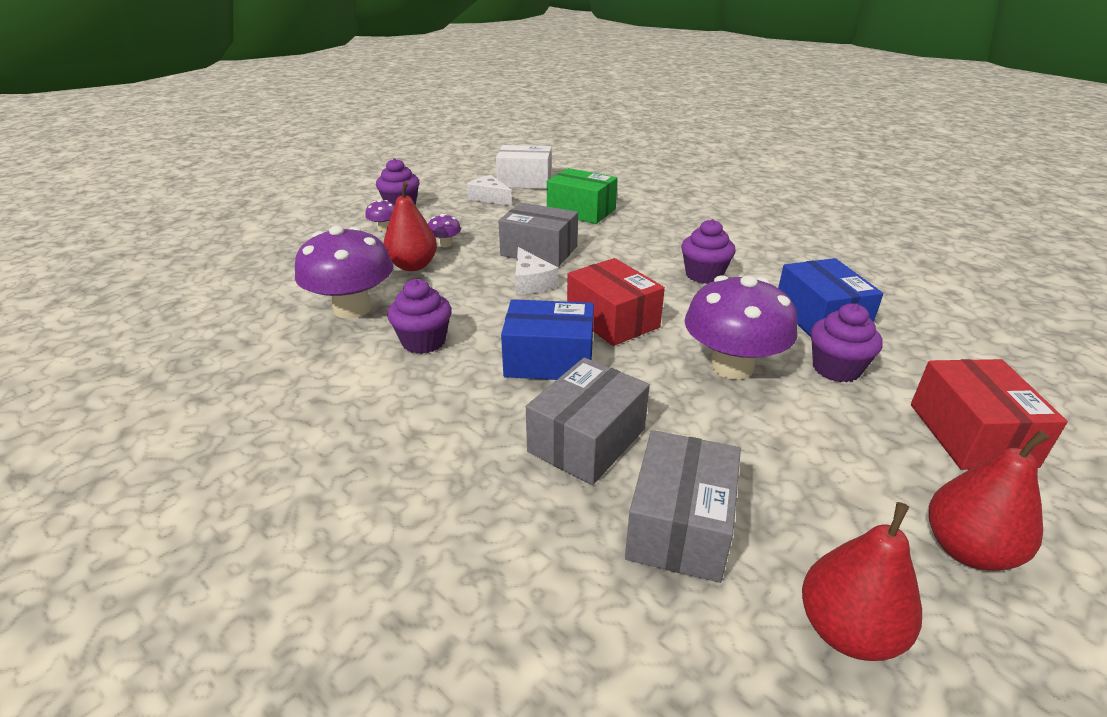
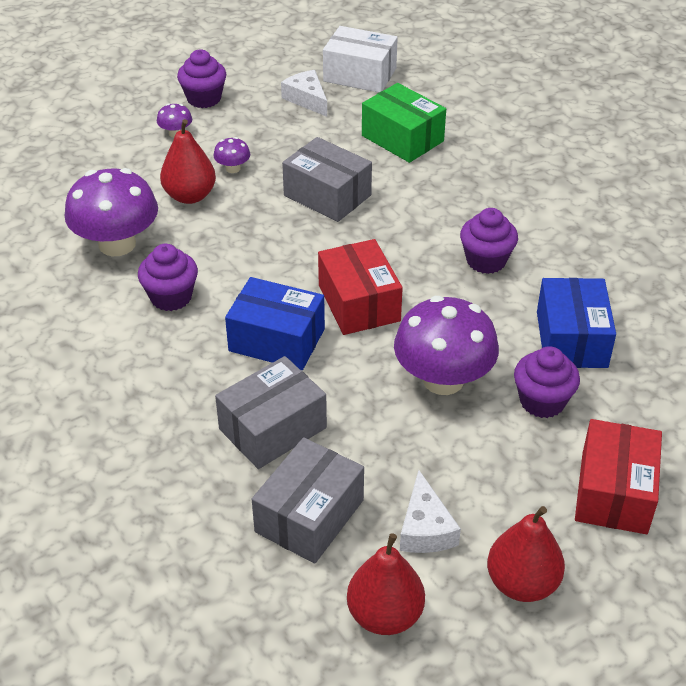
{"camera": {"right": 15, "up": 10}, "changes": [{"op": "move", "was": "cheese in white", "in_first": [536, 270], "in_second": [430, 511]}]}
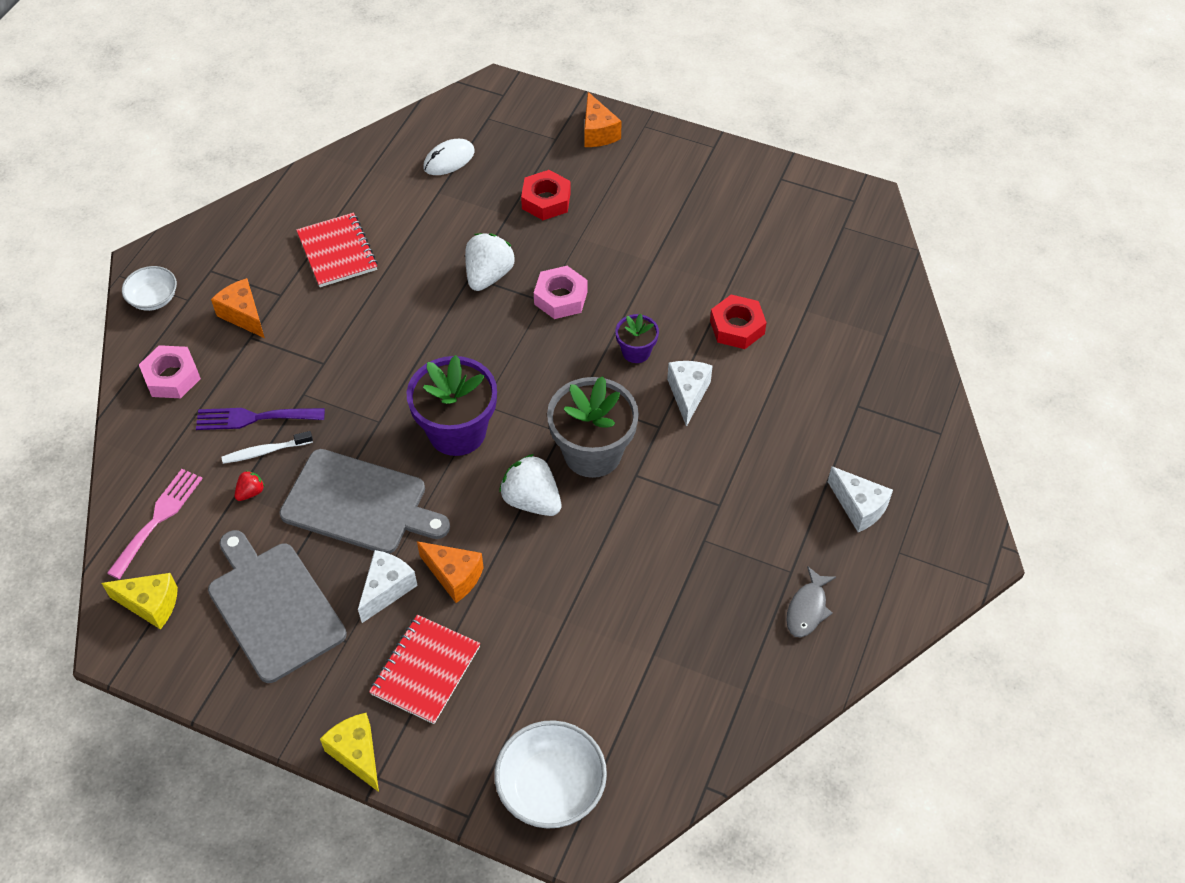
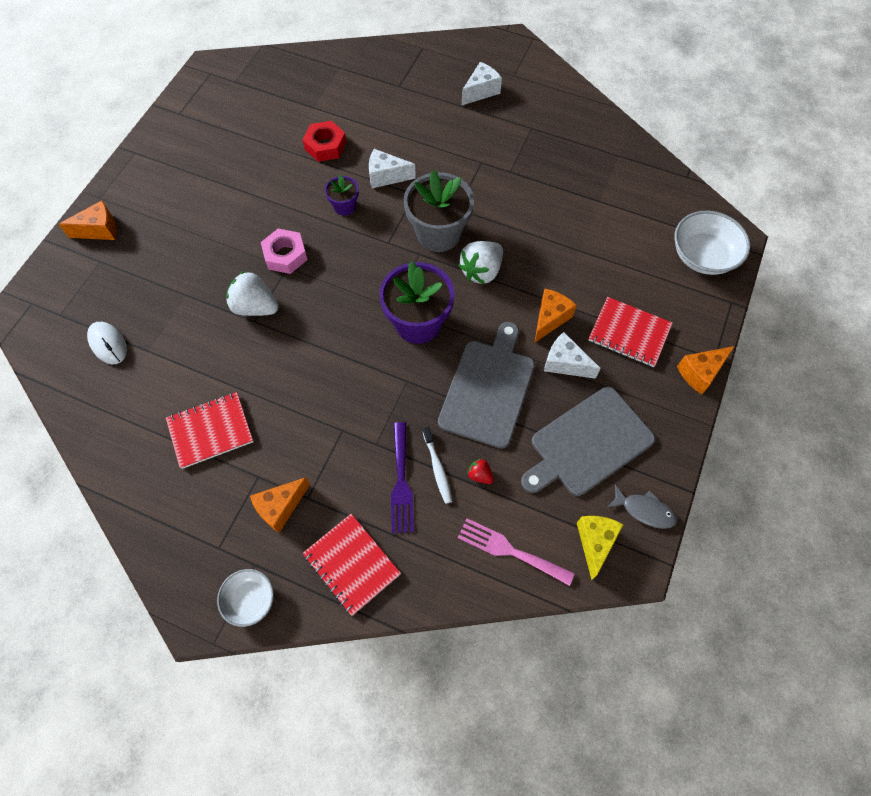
{"camera": {"right": -90, "up": 10}, "changes": [{"op": "replace", "was": "nut in pink", "now": "notebook in red", "in_first": [170, 371], "in_second": [352, 565]}, {"op": "recolor", "was": "cheese in yellow", "now": "cheese in orange", "in_first": [349, 752], "in_second": [705, 370]}, {"op": "delete", "was": "nut in red", "in_first": [546, 195]}, {"op": "move", "was": "fish in grey", "in_first": [811, 601], "in_second": [642, 507]}]}
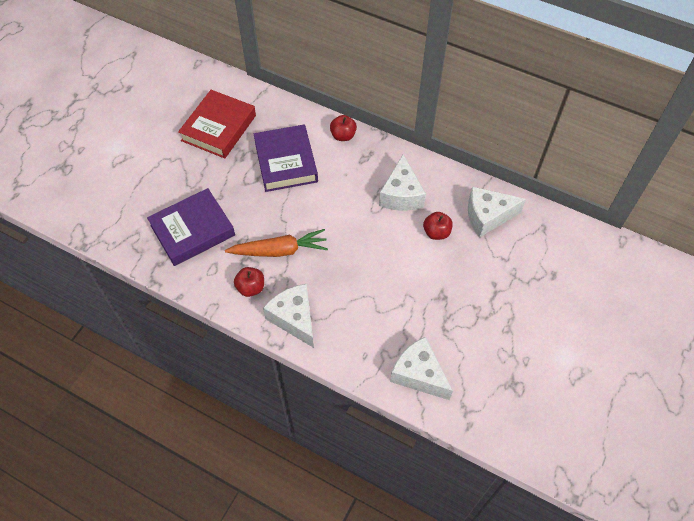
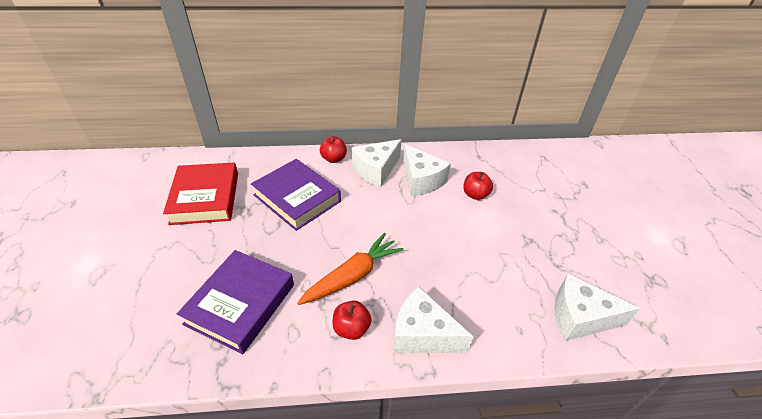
{"camera": {"right": -35, "up": -15}, "changes": [{"op": "move", "was": "cheese in white", "in_first": [497, 212], "in_second": [377, 163]}]}
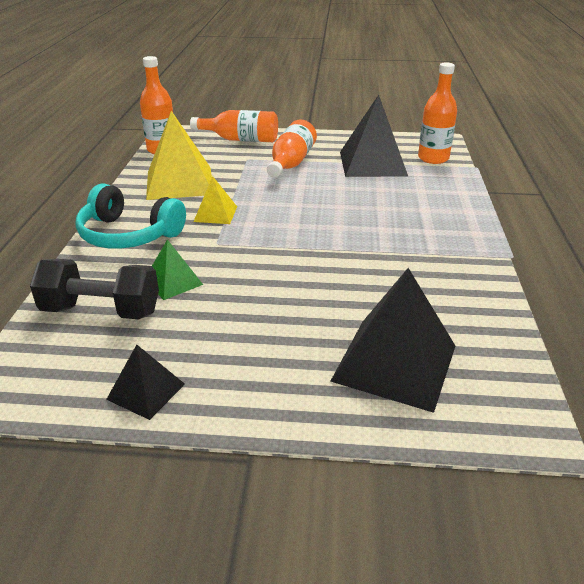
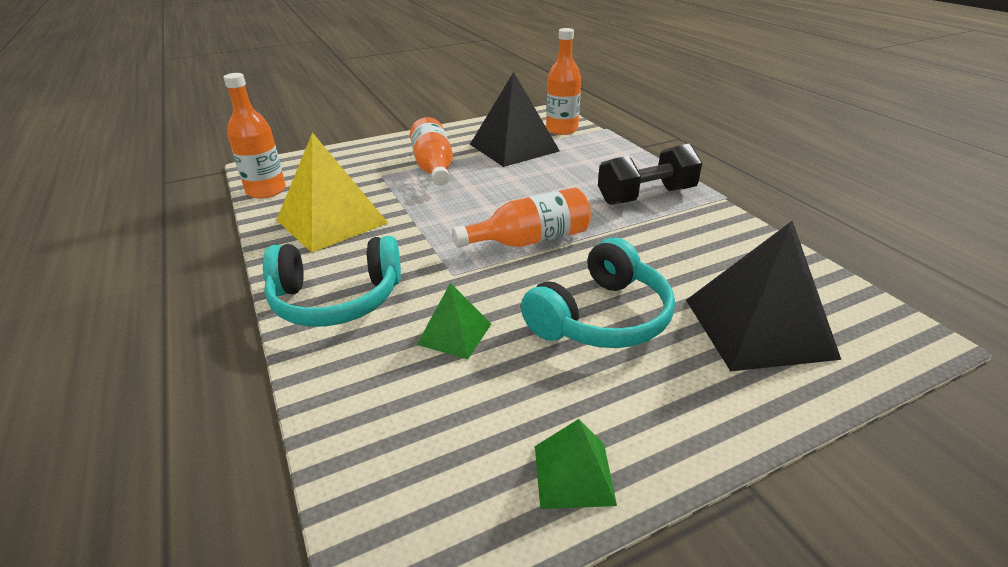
{"camera": {"right": -30, "up": 0}, "changes": [{"op": "move", "was": "dumbbell in black", "in_first": [94, 289], "in_second": [650, 174]}, {"op": "recolor", "was": "pyramid in black", "now": "pyramid in green", "in_first": [145, 382], "in_second": [576, 464]}, {"op": "move", "was": "bottle in orange", "in_first": [234, 126], "in_second": [521, 218]}, {"op": "delete", "was": "pyramid in yellow", "in_first": [215, 200]}, {"op": "insert", "now": "headphones in turquoise", "in_second": [598, 293]}]}
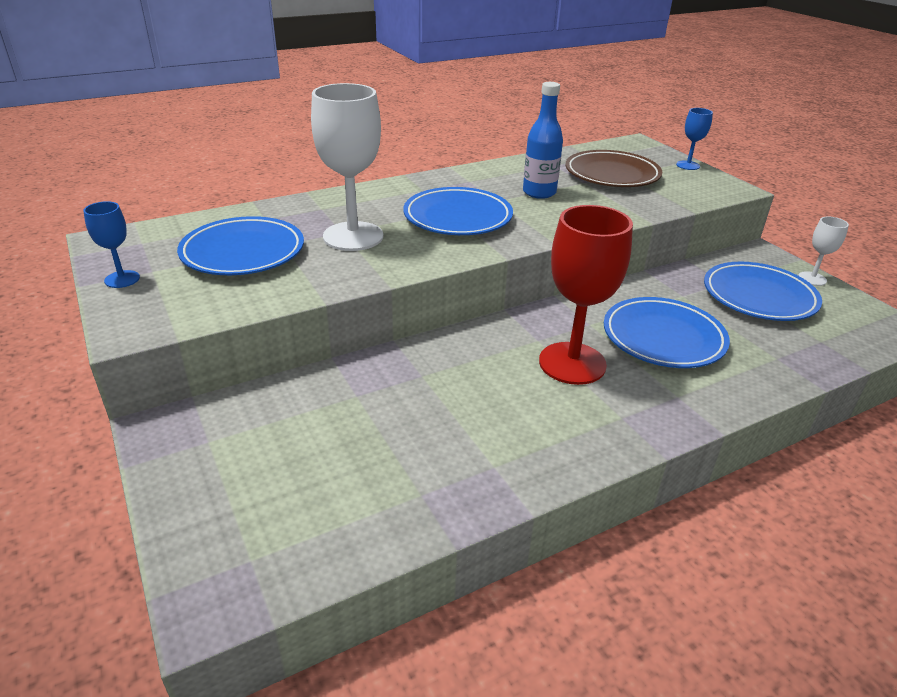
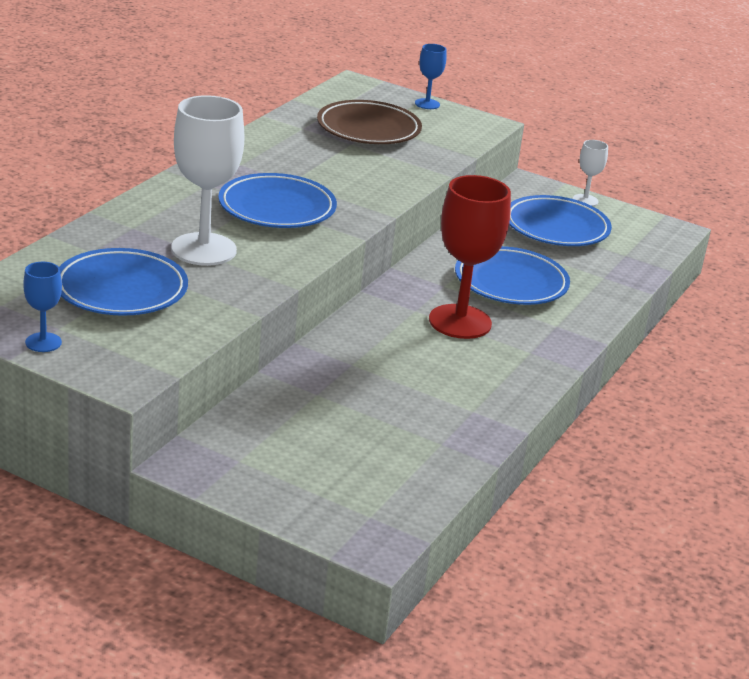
{"camera": {"right": -35, "up": -5}, "changes": [{"op": "delete", "was": "bottle in blue", "in_first": [543, 140]}]}
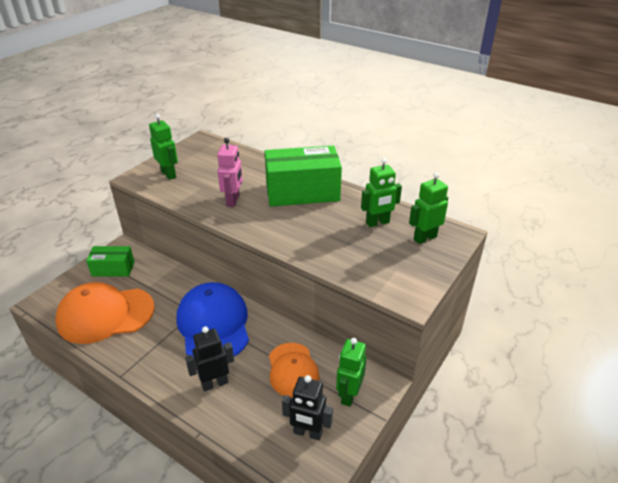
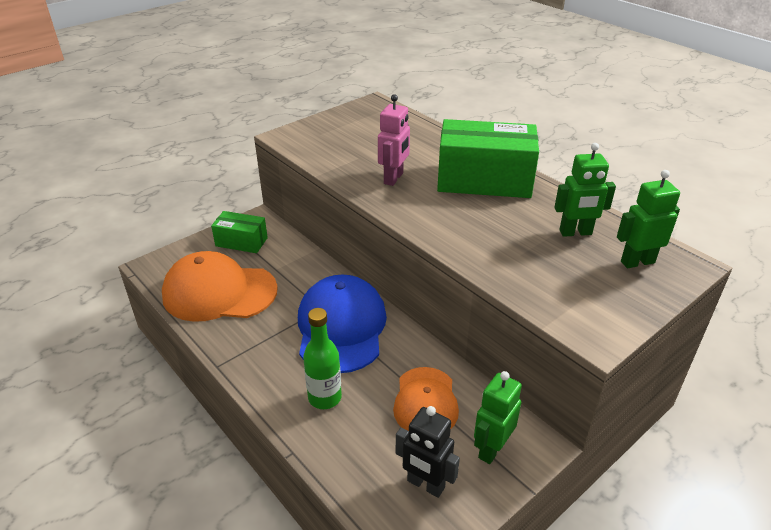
{"camera": {"right": 15, "up": 0}, "changes": [{"op": "delete", "was": "robot in green", "in_first": [163, 147]}, {"op": "replace", "was": "robot in black", "now": "bottle in green", "in_first": [209, 359], "in_second": [322, 358]}]}
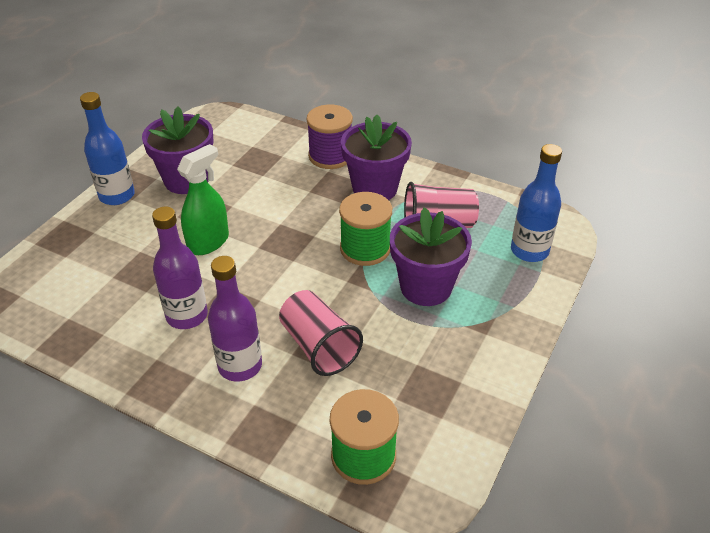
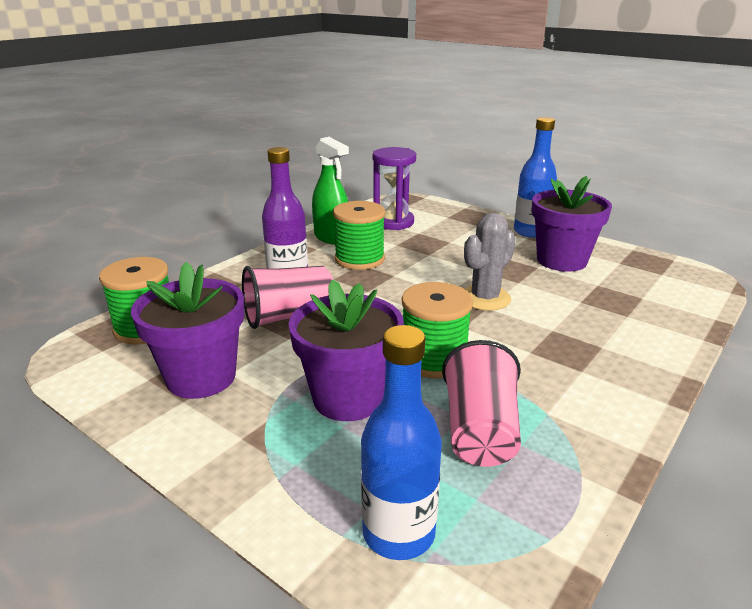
{"camera": {"right": 100, "up": -15}, "changes": [{"op": "replace", "was": "bottle in purple", "now": "spool in green", "in_first": [180, 268], "in_second": [359, 235]}, {"op": "move", "was": "spray bottle in green", "in_first": [203, 199], "in_second": [330, 191]}, {"op": "delete", "was": "spool in purple", "in_first": [330, 136]}, {"op": "move", "was": "flower pot in purple", "in_first": [376, 157], "in_second": [187, 330]}, {"op": "insert", "now": "hourglass in purple", "in_second": [394, 188]}, {"op": "insert", "now": "cactus in grey", "in_second": [490, 262]}]}
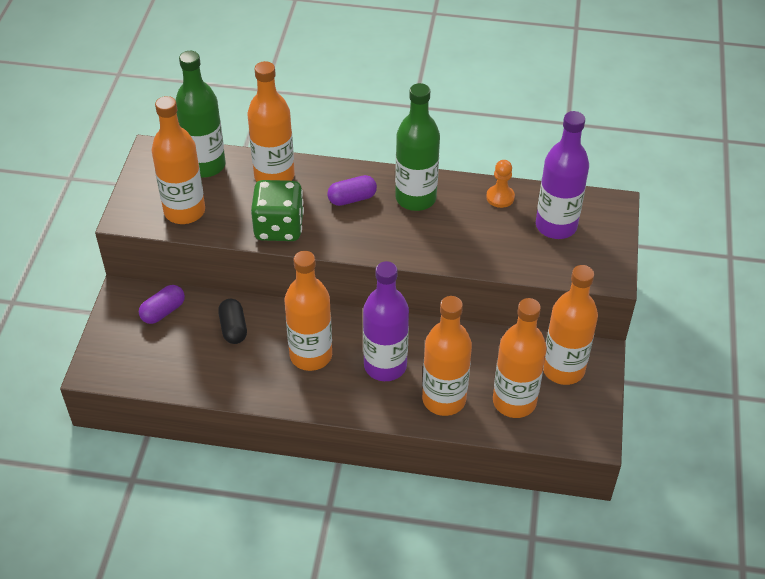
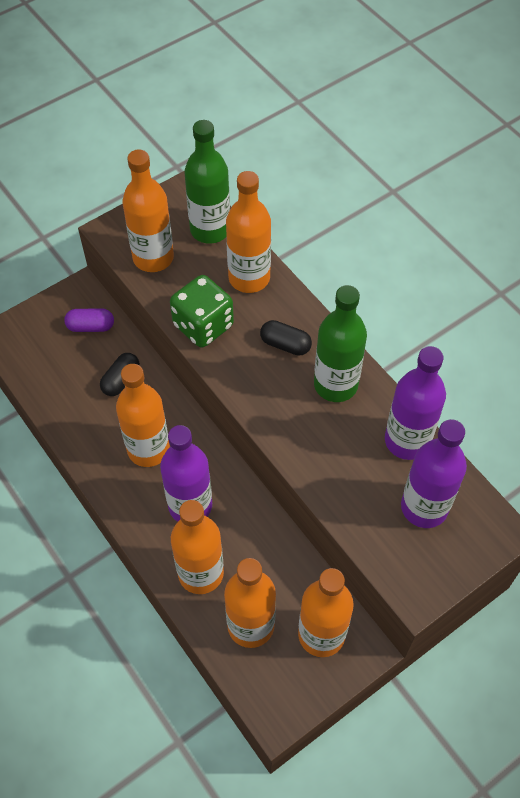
{"camera": {"right": 45, "up": 10}, "changes": [{"op": "recolor", "was": "capsule in purple", "now": "capsule in black", "in_first": [352, 190], "in_second": [286, 338]}, {"op": "replace", "was": "pawn in orange", "now": "bottle in purple", "in_first": [500, 184], "in_second": [415, 403]}]}
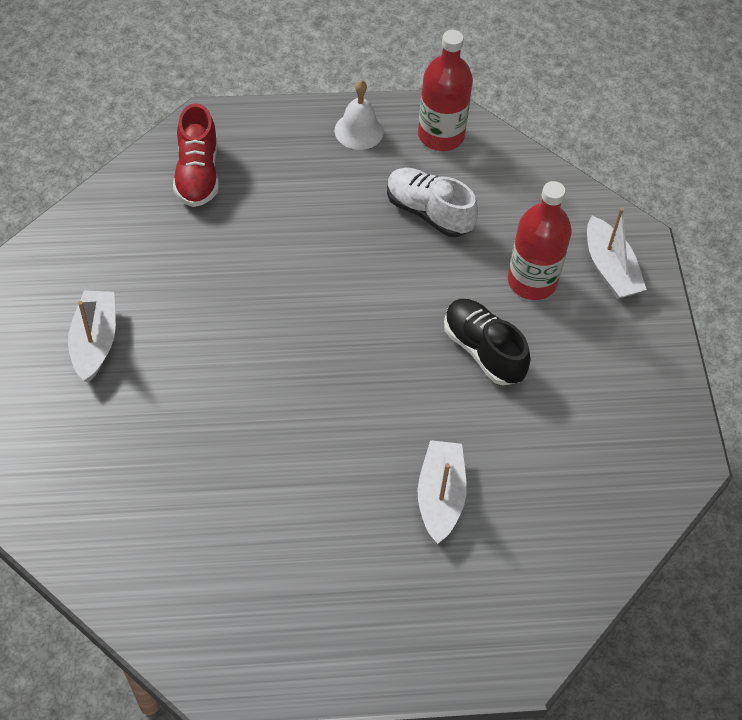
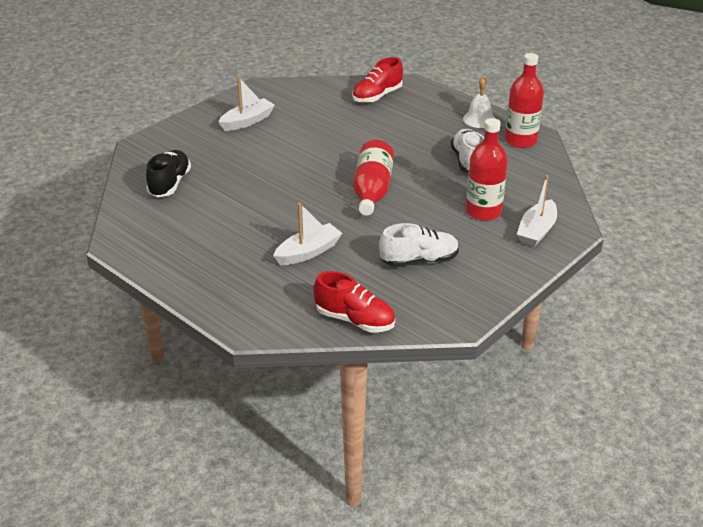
{"camera": {"right": 50, "up": -20}, "changes": [{"op": "move", "was": "shoe in black", "in_first": [487, 342], "in_second": [168, 173]}, {"op": "insert", "now": "shoe in red", "in_second": [354, 302]}, {"op": "insert", "now": "bottle in red", "in_second": [373, 178]}, {"op": "insert", "now": "shoe in white", "in_second": [419, 245]}]}
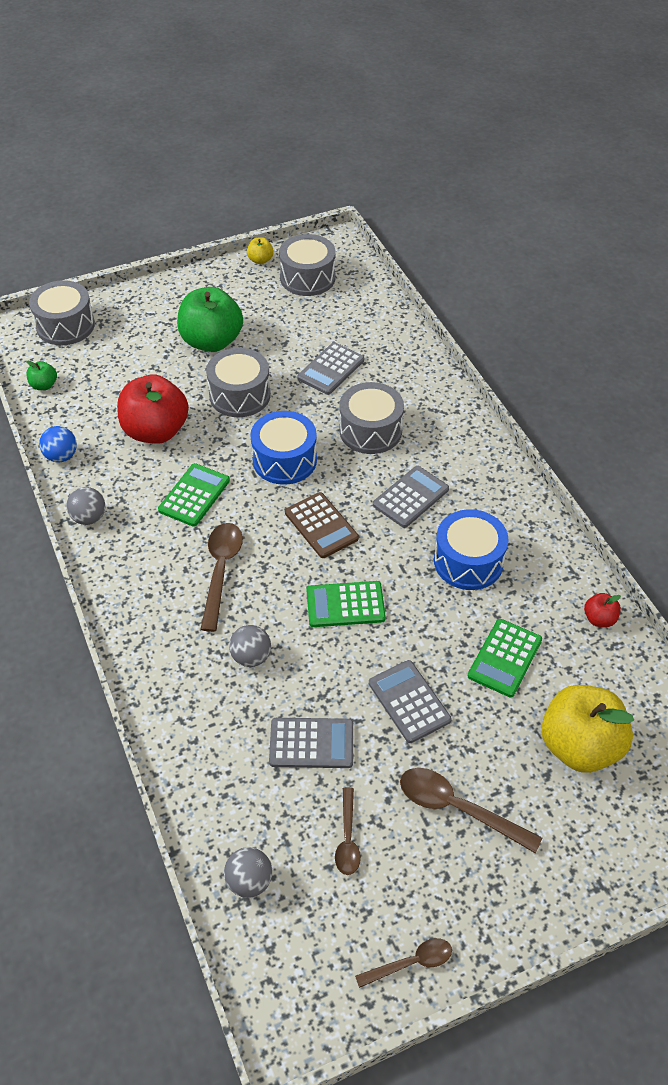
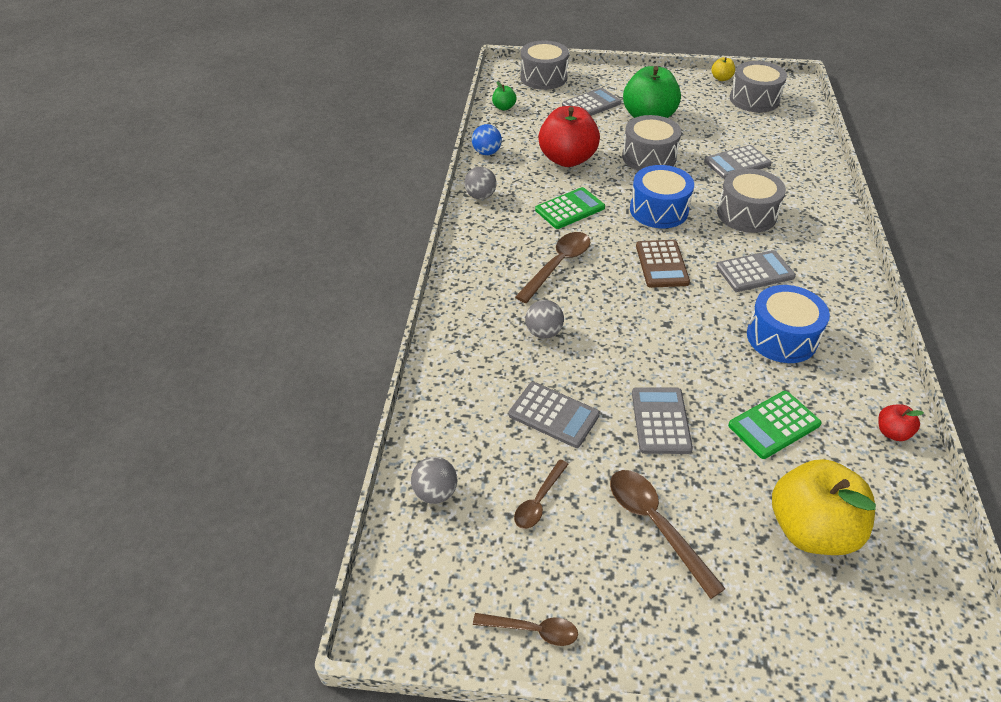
{"camera": {"right": 30, "up": -5}, "changes": [{"op": "delete", "was": "calculator in green", "in_first": [346, 604]}, {"op": "insert", "now": "calculator in grey", "in_second": [591, 102]}]}
